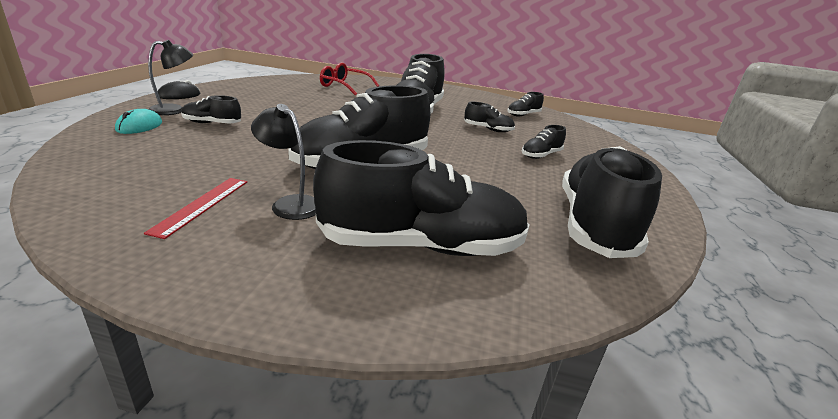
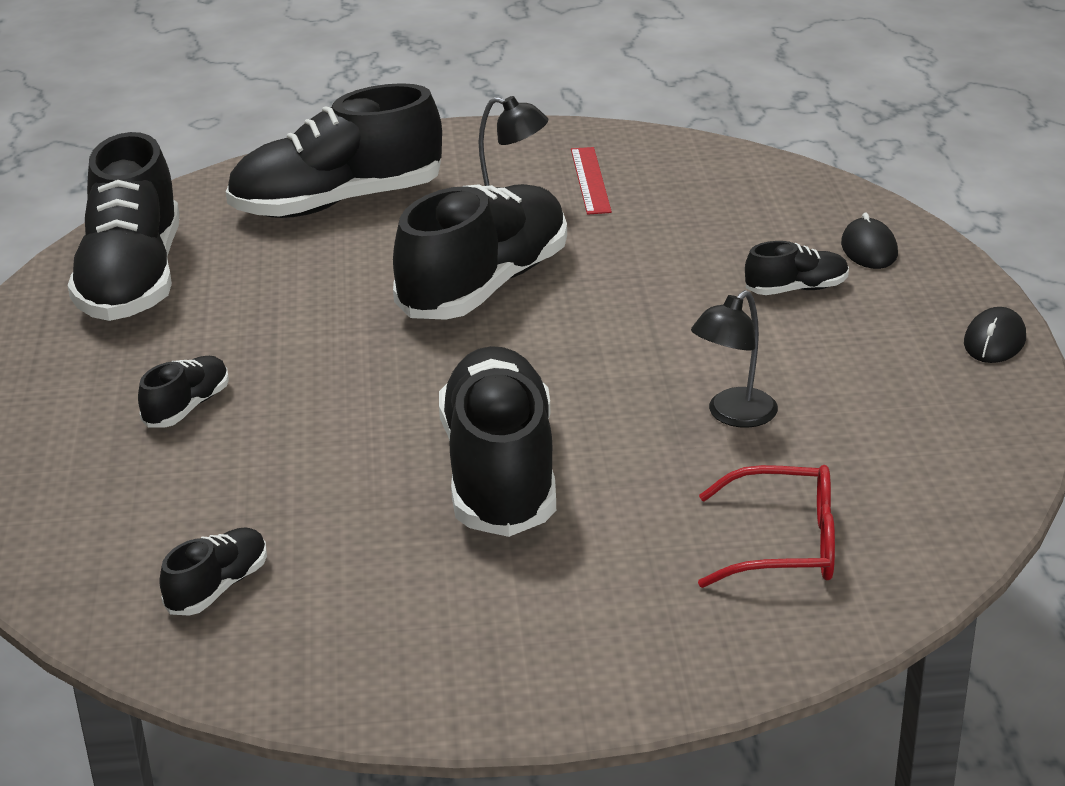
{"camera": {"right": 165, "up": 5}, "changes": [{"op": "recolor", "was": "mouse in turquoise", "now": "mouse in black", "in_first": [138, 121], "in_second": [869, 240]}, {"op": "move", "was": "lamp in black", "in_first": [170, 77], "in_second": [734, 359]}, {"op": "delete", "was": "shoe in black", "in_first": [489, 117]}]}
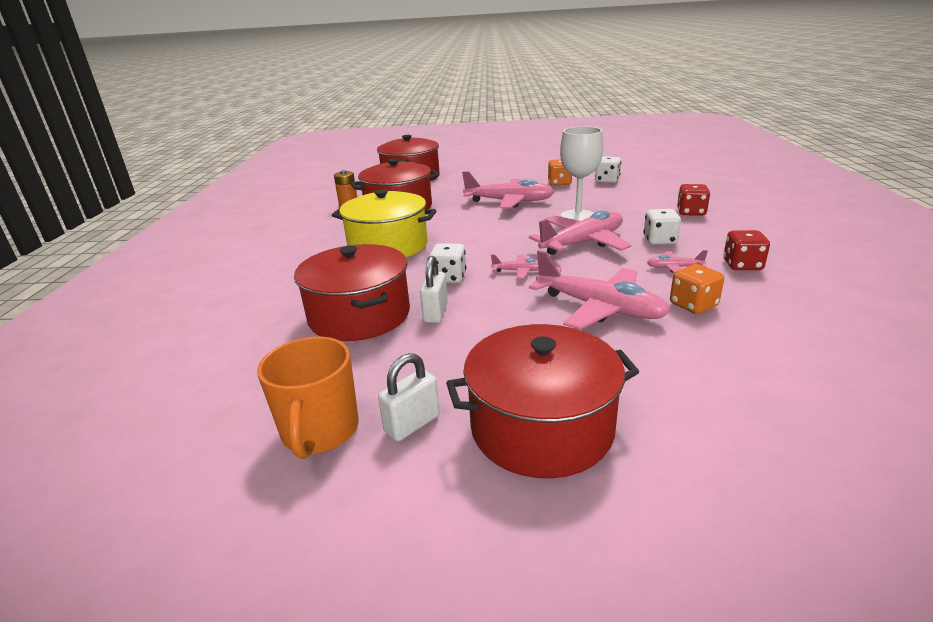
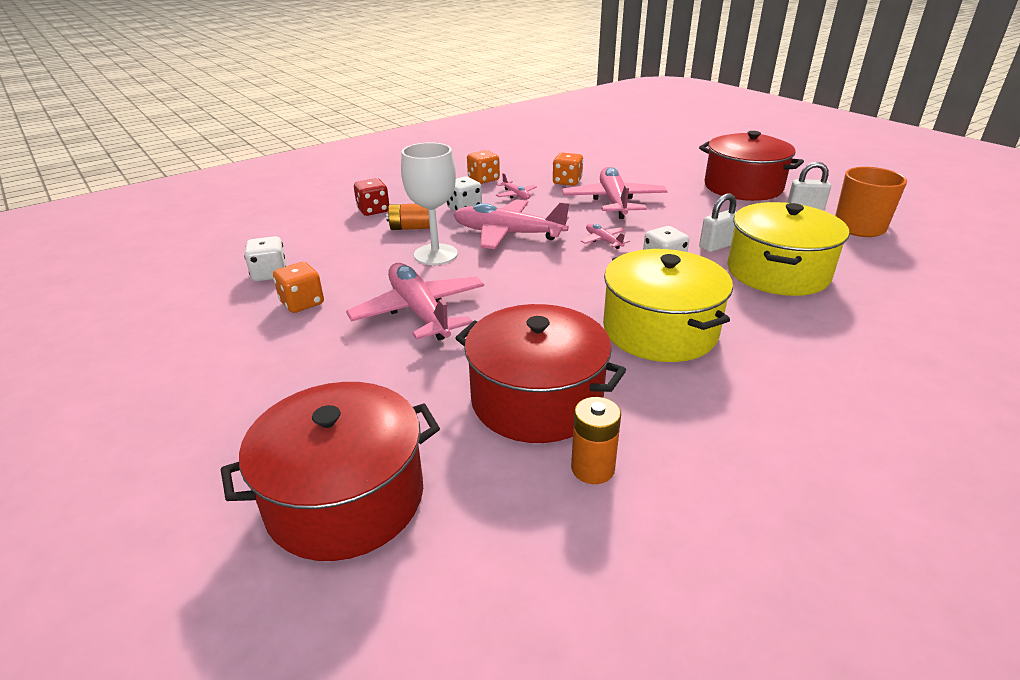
{"camera": {"right": -130, "up": 5}, "changes": [{"op": "recolor", "was": "pot in red", "now": "pot in yellow", "in_first": [352, 292], "in_second": [788, 249]}, {"op": "recolor", "was": "dice in red", "now": "dice in orange", "in_first": [746, 250], "in_second": [483, 167]}, {"op": "insert", "now": "battery in orange", "in_second": [408, 217]}]}
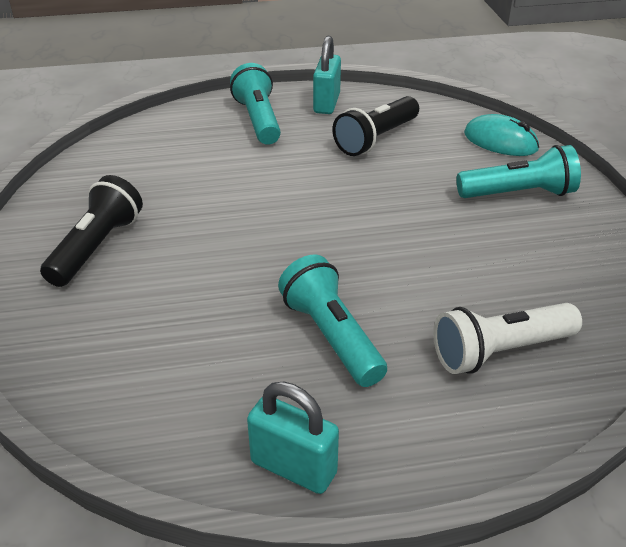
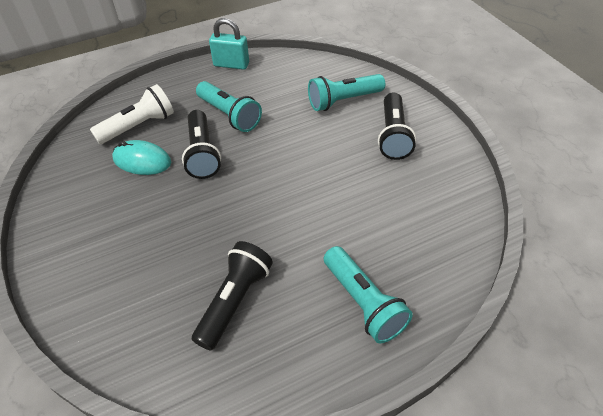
{"camera": {"right": 165, "up": 10}, "changes": [{"op": "delete", "was": "padlock in turquoise", "in_first": [327, 75]}, {"op": "move", "was": "flashlight in turquoise", "in_first": [518, 171], "in_second": [346, 92]}, {"op": "move", "was": "mouse in turquoise", "in_first": [501, 135], "in_second": [141, 157]}, {"op": "insert", "now": "flashlight in black", "in_second": [201, 144]}]}
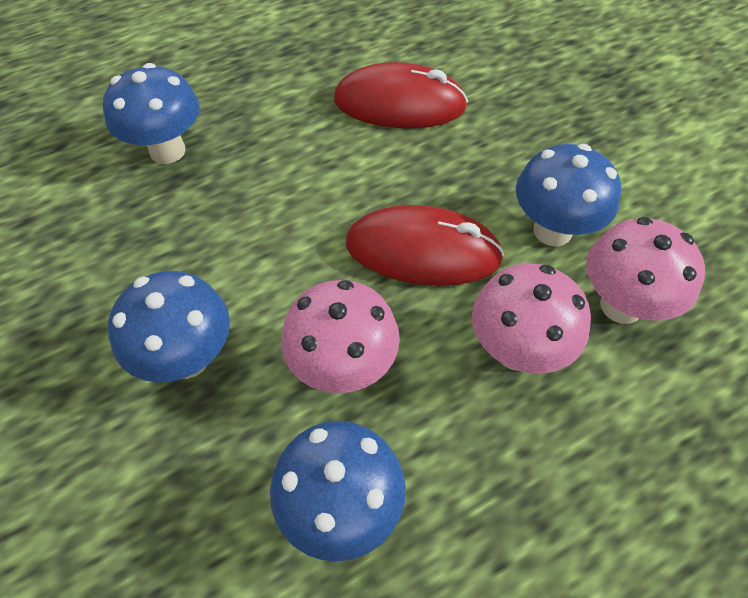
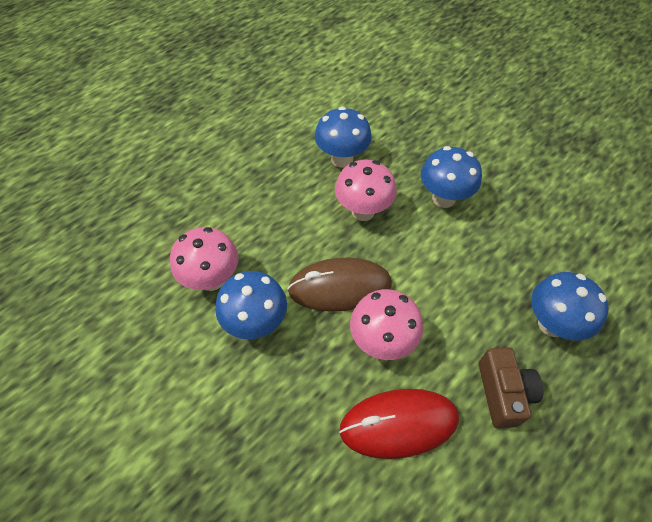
{"camera": {"right": 165, "up": 0}, "changes": [{"op": "recolor", "was": "mouse in red", "now": "mouse in brown", "in_first": [425, 245], "in_second": [339, 285]}, {"op": "move", "was": "mushroom in pink", "in_first": [531, 319], "in_second": [386, 324]}, {"op": "insert", "now": "camera in brown", "in_second": [511, 387]}]}
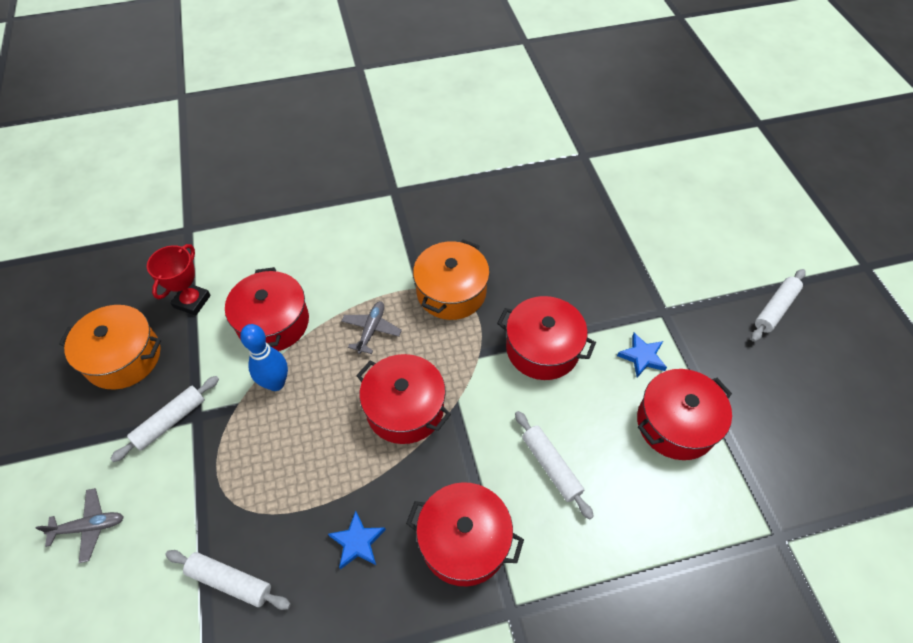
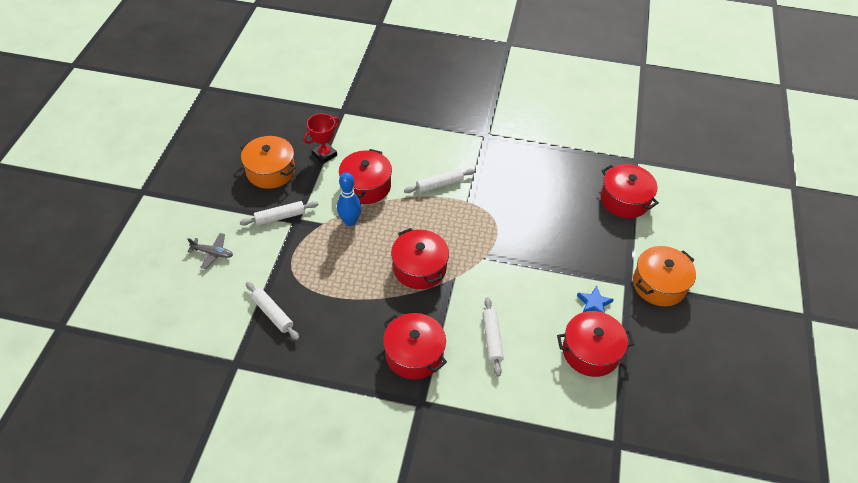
{"camera": {"right": 25, "up": -5}, "changes": [{"op": "delete", "was": "star in blue", "in_first": [357, 540]}, {"op": "delete", "was": "plane in grey", "in_first": [371, 327]}, {"op": "move", "was": "pot in orange", "in_first": [451, 279], "in_second": [664, 276]}, {"op": "move", "was": "pot in red", "in_first": [546, 338], "in_second": [630, 191]}, {"op": "move", "was": "rolling pin in white", "in_first": [778, 305], "in_second": [439, 181]}]}
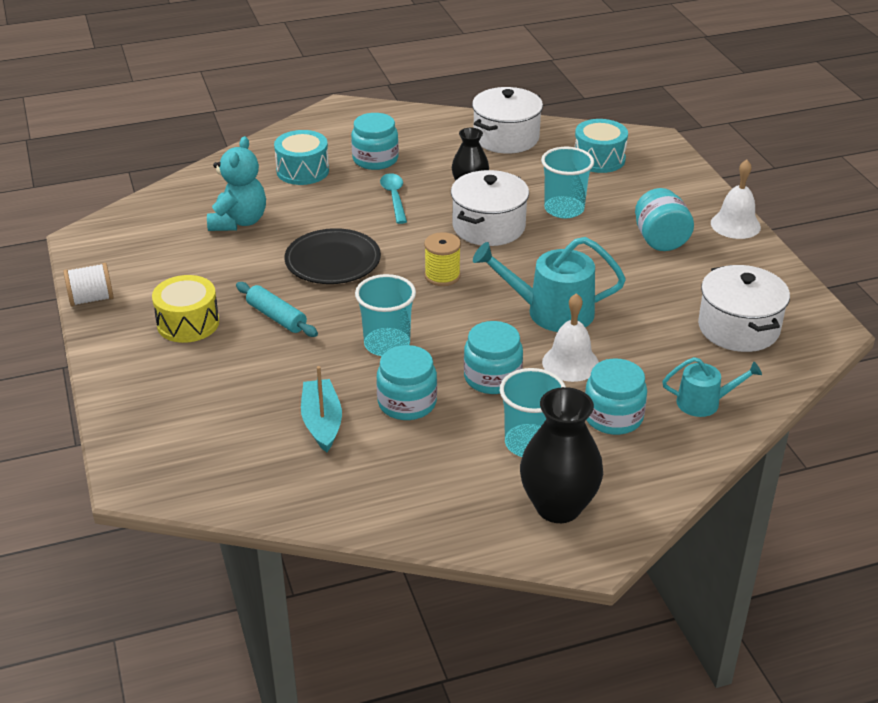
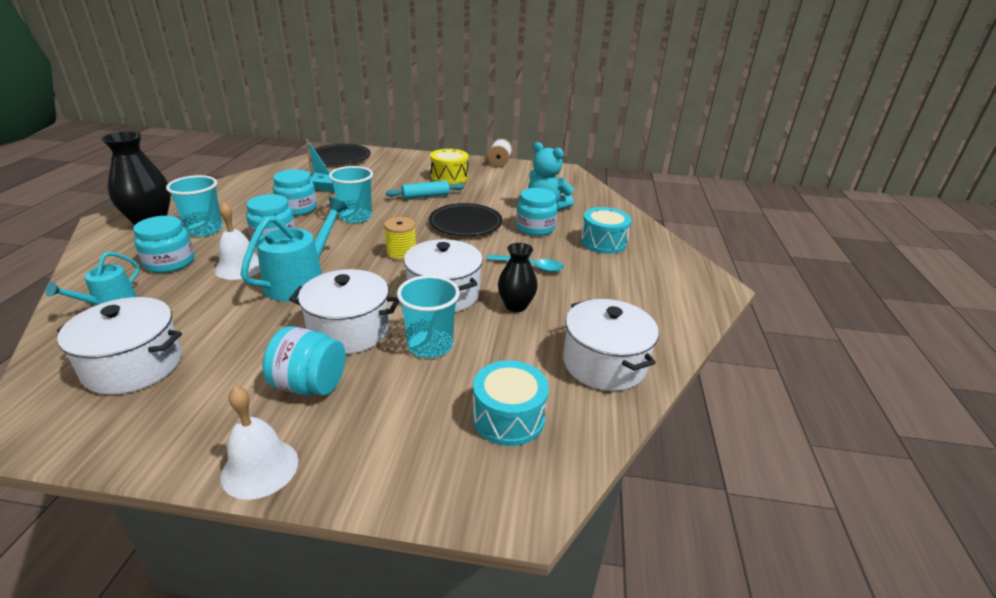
{"camera": {"right": 115, "up": -5}, "changes": [{"op": "move", "was": "jar in turquoise", "in_first": [375, 141], "in_second": [537, 212]}, {"op": "insert", "now": "pot in white", "in_second": [344, 311]}, {"op": "insert", "now": "plate in black", "in_second": [342, 154]}]}
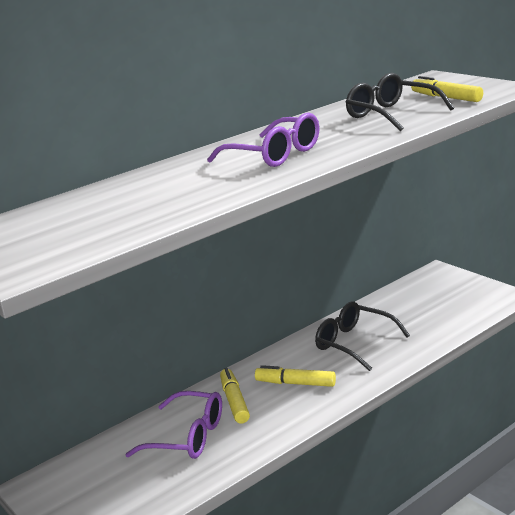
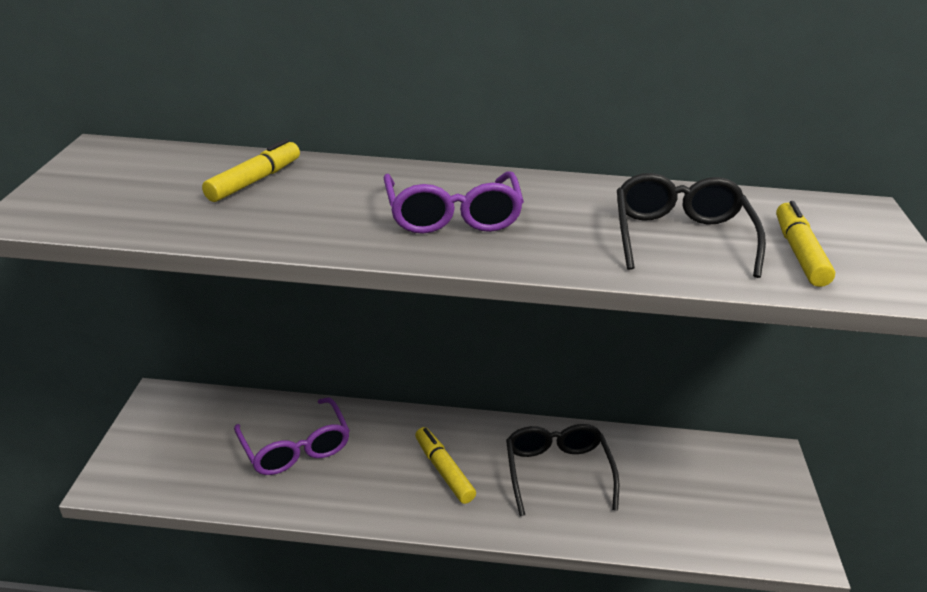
{"camera": {"right": 40, "up": 10}, "changes": [{"op": "move", "was": "marker in yellow", "in_first": [235, 396], "in_second": [251, 170]}]}
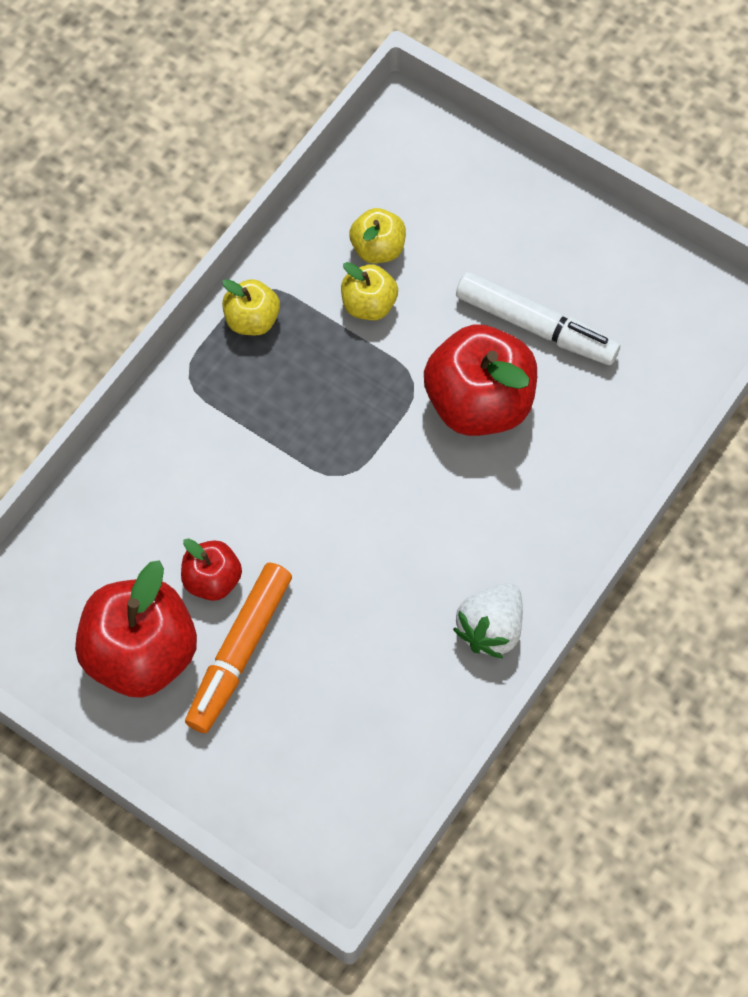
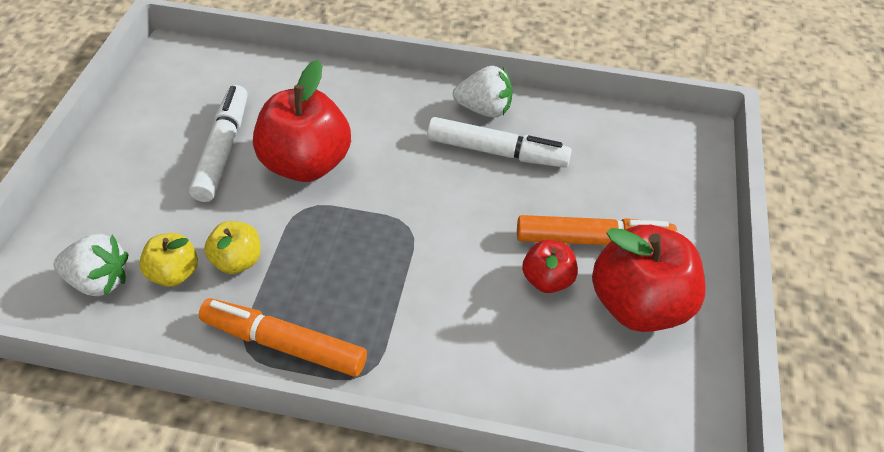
{"camera": {"right": -115, "up": -15}, "changes": [{"op": "replace", "was": "apple in yellow", "now": "marker in orange", "in_first": [251, 307], "in_second": [283, 337]}, {"op": "insert", "now": "strawberry in white", "in_second": [91, 265]}, {"op": "insert", "now": "marker in white", "in_second": [499, 142]}]}
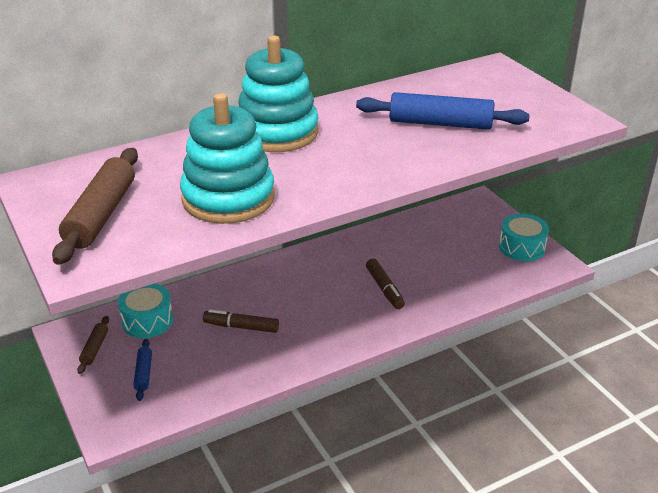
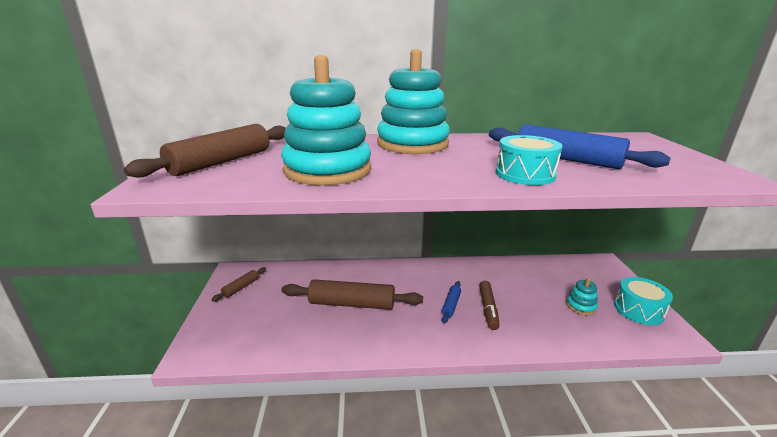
{"camera": {"right": 25, "up": -10}, "changes": [{"op": "move", "was": "drum in turquoise", "in_first": [145, 311], "in_second": [529, 160]}, {"op": "move", "was": "rolling pin in blue", "in_first": [142, 370], "in_second": [451, 302]}, {"op": "replace", "was": "marker in brown", "now": "rolling pin in brown", "in_first": [241, 321], "in_second": [352, 294]}, {"op": "insert", "now": "stacking toy in turquoise", "in_second": [582, 296]}]}
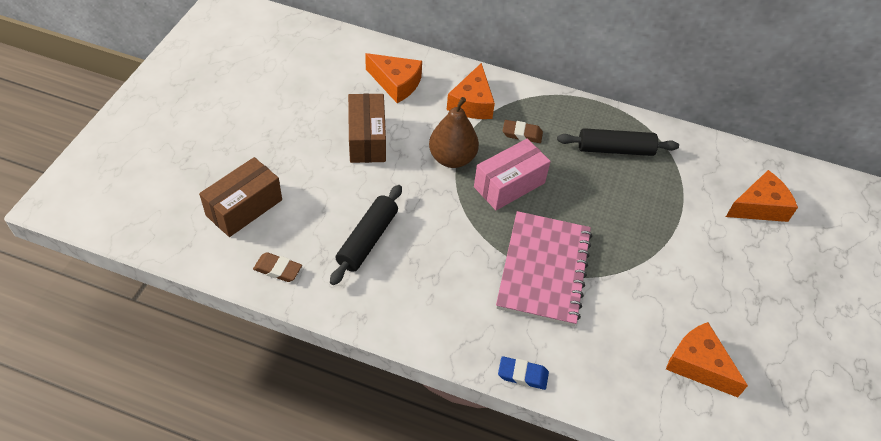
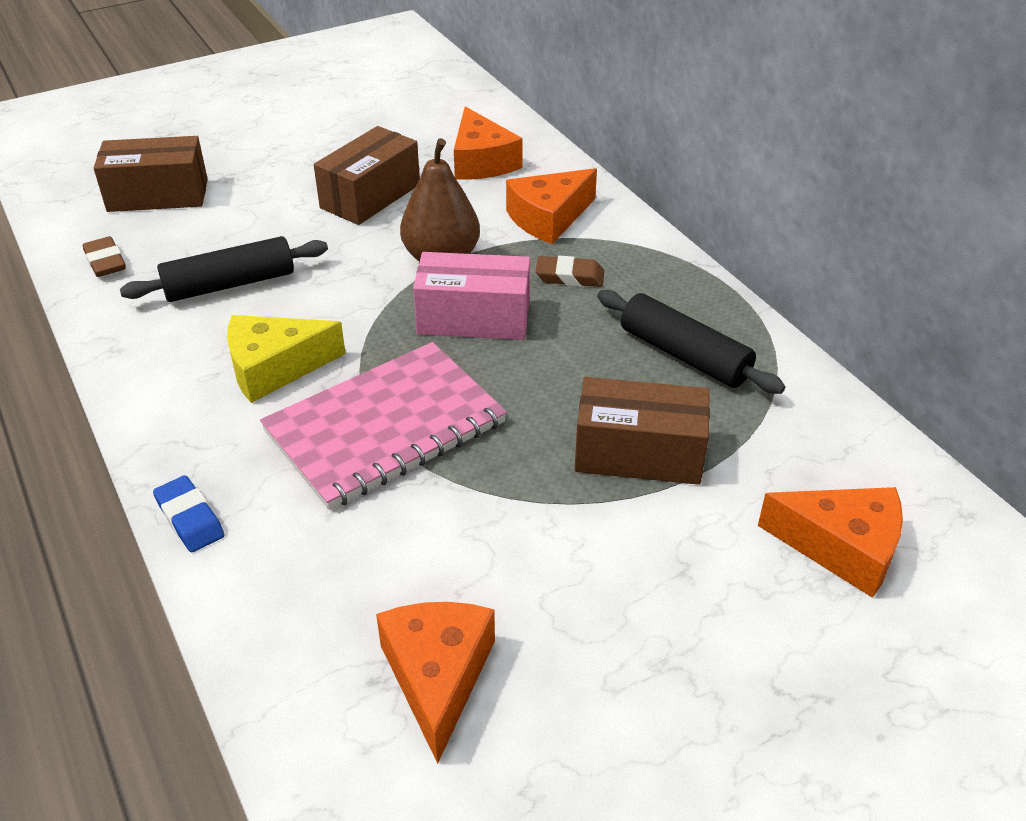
{"camera": {"right": 45, "up": -10}, "changes": [{"op": "rotate", "was": "eraser in brown", "in_first": [523, 131], "in_second": [570, 271], "clockwise": -45}, {"op": "insert", "now": "cheese in yellow", "in_second": [286, 359]}, {"op": "insert", "now": "box in brown", "in_second": [642, 431]}]}
